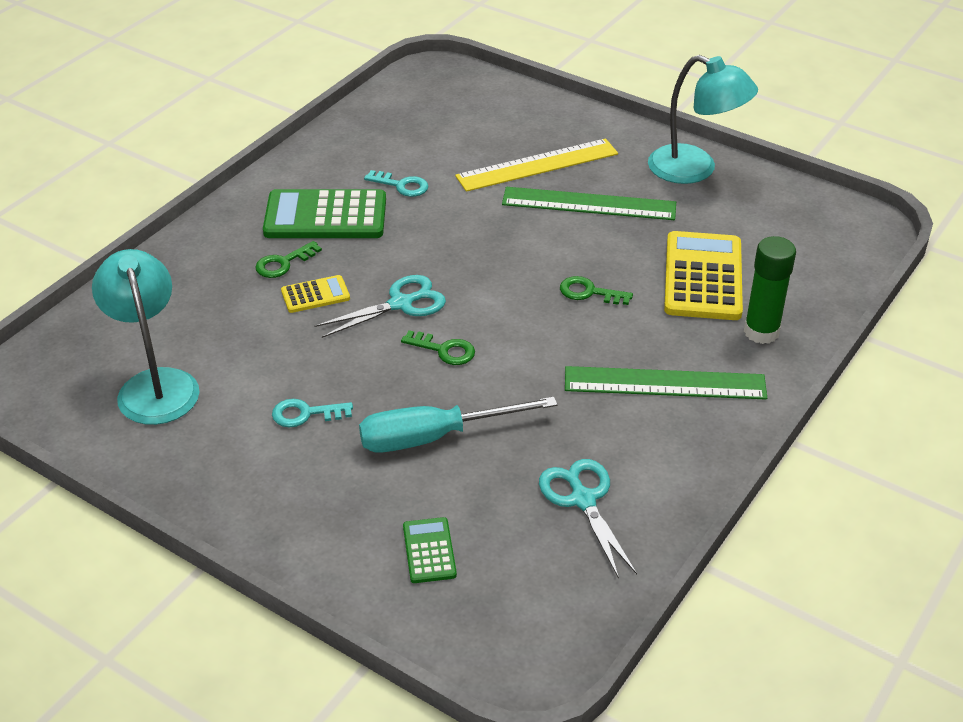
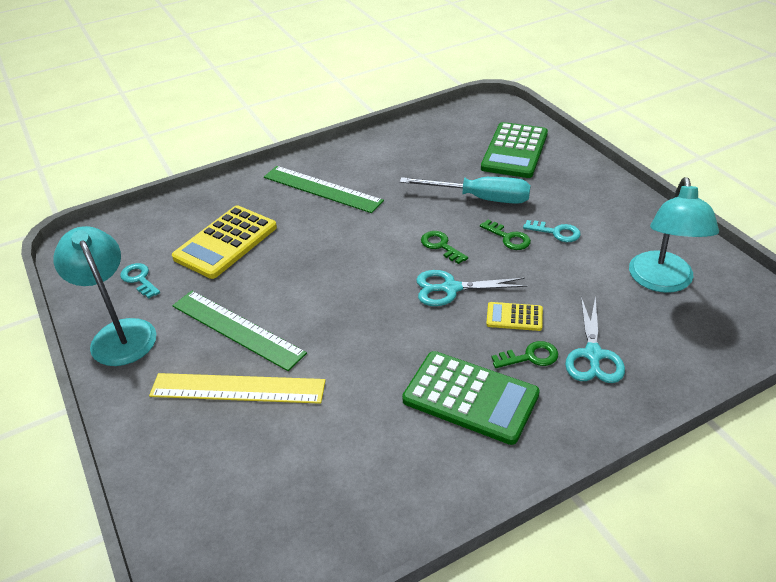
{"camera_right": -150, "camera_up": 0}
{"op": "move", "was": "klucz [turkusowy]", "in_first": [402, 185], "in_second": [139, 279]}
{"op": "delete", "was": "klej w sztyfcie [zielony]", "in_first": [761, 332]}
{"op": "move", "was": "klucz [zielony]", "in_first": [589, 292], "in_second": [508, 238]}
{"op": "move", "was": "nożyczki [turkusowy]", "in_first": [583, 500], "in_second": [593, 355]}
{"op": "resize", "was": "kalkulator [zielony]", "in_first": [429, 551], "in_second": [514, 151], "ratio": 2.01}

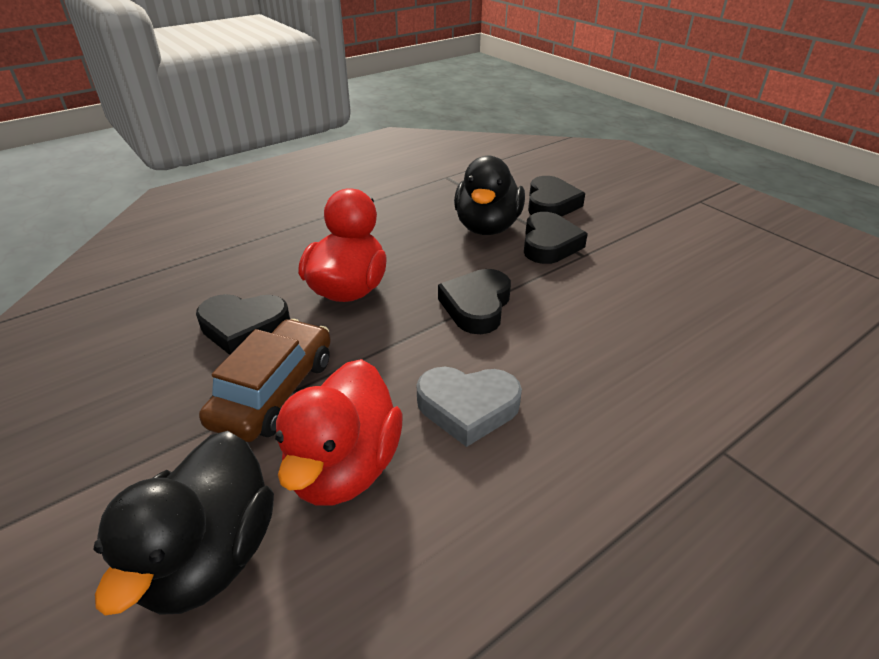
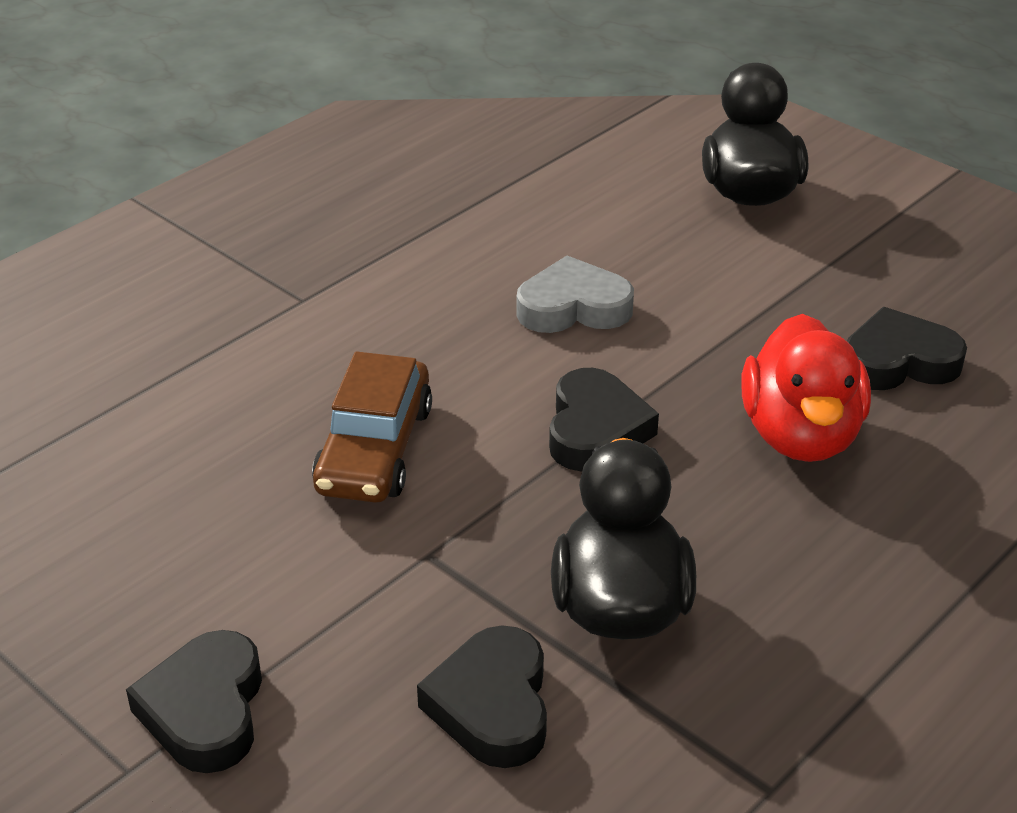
{"camera_right": 170, "camera_up": 0}
{"op": "move", "was": "serce [czarny]", "in_first": [549, 244], "in_second": [205, 710]}
{"op": "move", "was": "samochód [brązowy]", "in_first": [274, 391], "in_second": [374, 449]}
{"op": "delete", "was": "kaczka [czerwony]", "in_first": [344, 467]}

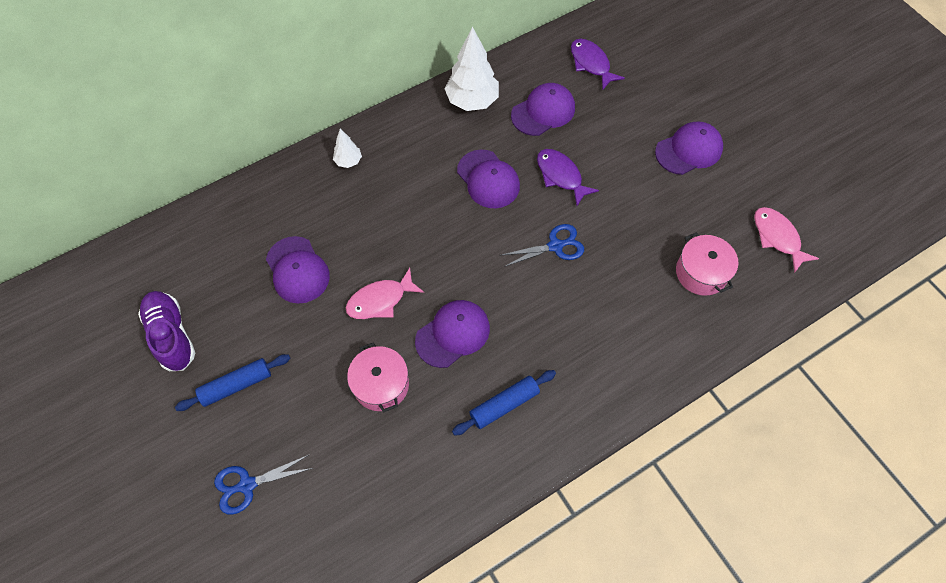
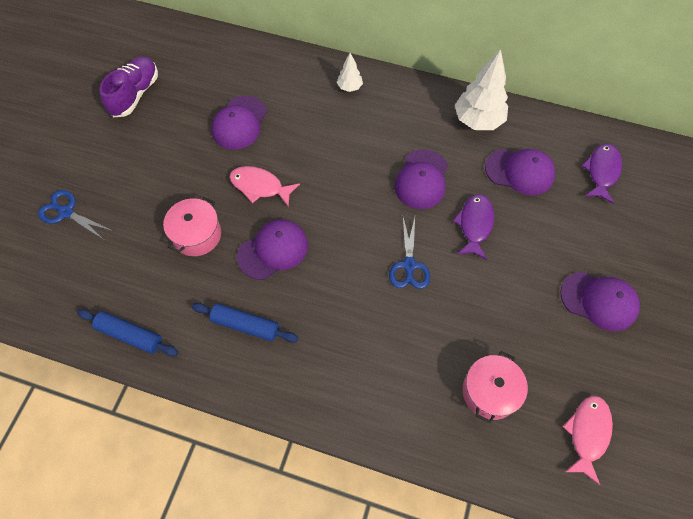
{"camera_right": 50, "camera_up": 0}
{"op": "rotate", "was": "nożyczki [niebieski]", "in_first": [555, 246], "in_second": [409, 265], "clockwise": 60}
{"op": "rotate", "was": "czapka [fioletowy]", "in_first": [453, 334], "in_second": [273, 250], "clockwise": -45}
{"op": "move", "was": "wałek do ciasta [niebieski]", "in_first": [236, 385], "in_second": [130, 335]}

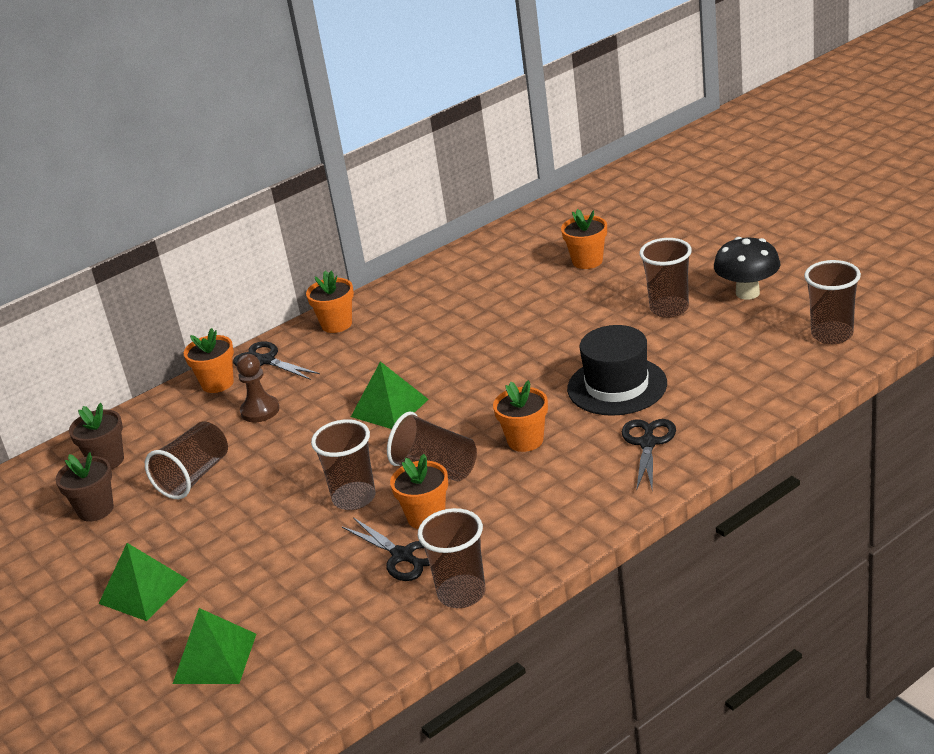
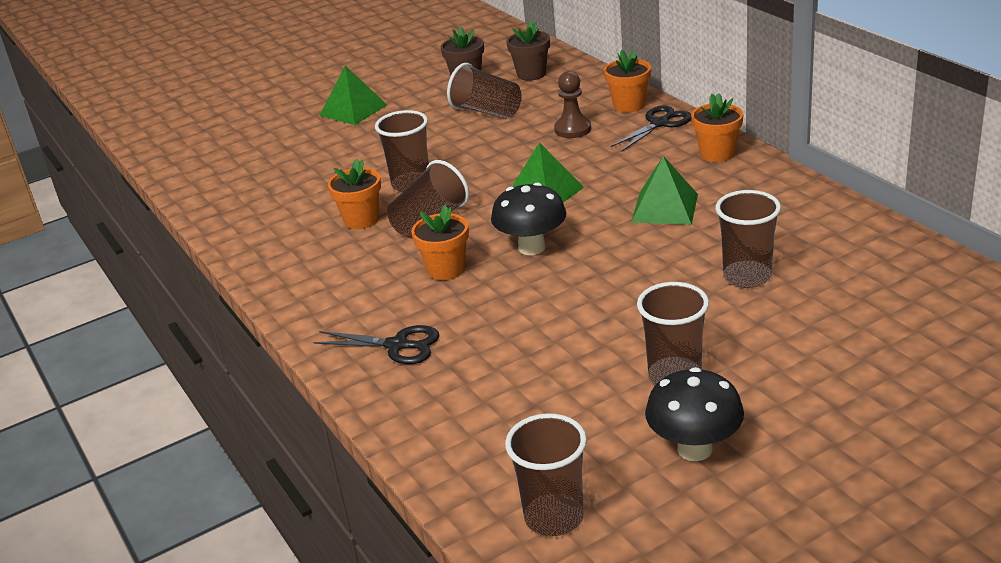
{"camera_right": 95, "camera_up": 0}
{"op": "delete", "was": "doniczka [pomarańczowy]", "in_first": [587, 261]}
{"op": "delete", "was": "kapelusz [czarny]", "in_first": [617, 386]}
{"op": "move", "was": "szklanka [brązowy]", "in_first": [461, 594], "in_second": [747, 276]}
{"op": "delete", "was": "nożyczki [czarny]", "in_first": [402, 556]}
{"op": "move", "was": "piramida [zielony]", "in_first": [215, 658], "in_second": [665, 208]}
{"op": "insert", "now": "grzyb [czarny]", "in_second": [532, 247]}

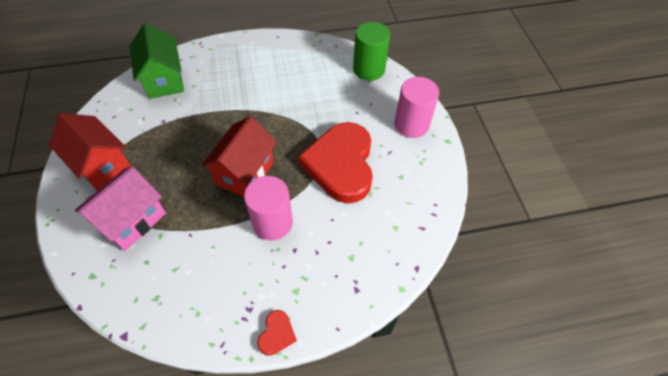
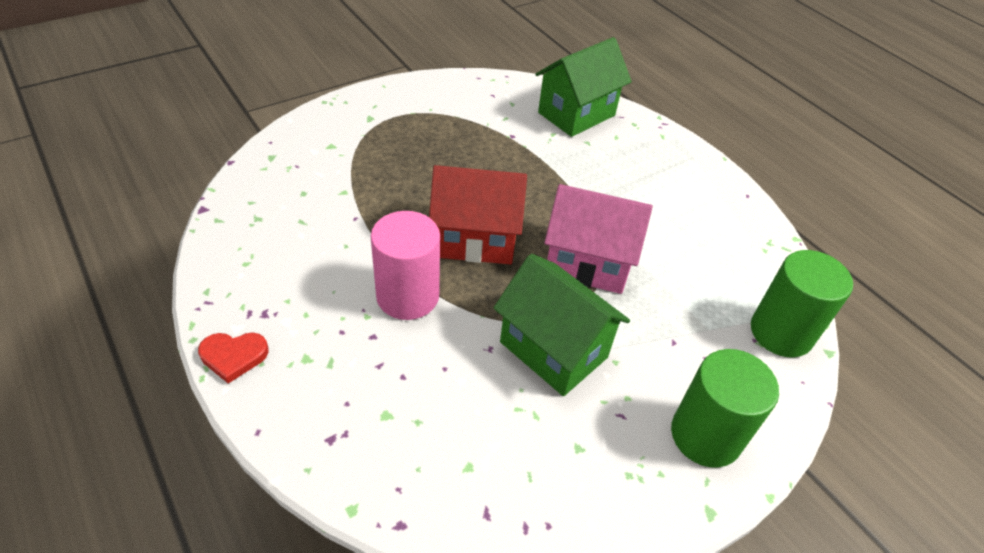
{"camera_right": 65, "camera_up": -10}
{"op": "recolor", "was": "walec [różowy]", "now": "walec [zielony]", "in_first": [411, 124], "in_second": [705, 435]}
{"op": "delete", "was": "domek [czerwony]", "in_first": [102, 166]}
{"op": "replace", "was": "serce [czerwony]", "now": "domek [zielony]", "in_first": [341, 164], "in_second": [553, 350]}
{"op": "move", "was": "domek [różowy]", "in_first": [132, 220], "in_second": [587, 263]}

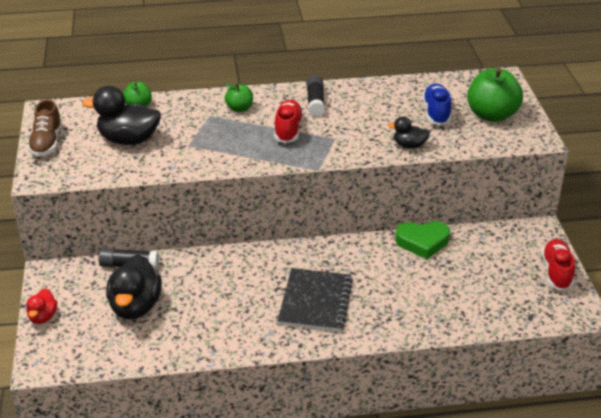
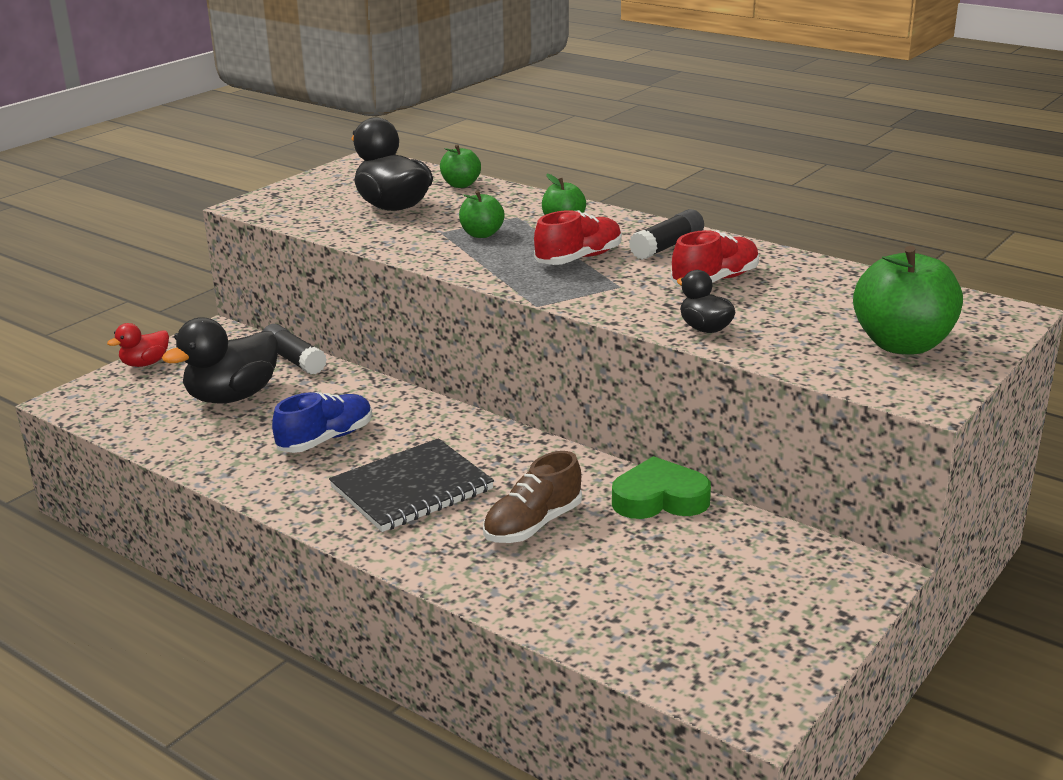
{"camera_right": 45, "camera_up": -10}
{"op": "move", "was": "but [niebieski]", "in_first": [436, 113], "in_second": [326, 439]}
{"op": "move", "was": "but [brązowy]", "in_first": [47, 143], "in_second": [533, 525]}
{"op": "rotate", "was": "serce [zielony]", "in_first": [422, 242], "in_second": [659, 499], "clockwise": 135}
{"op": "move", "was": "but [czerwony]", "in_first": [556, 272], "in_second": [715, 280]}
{"op": "insert", "now": "jabłko [zielony]", "in_second": [481, 234]}

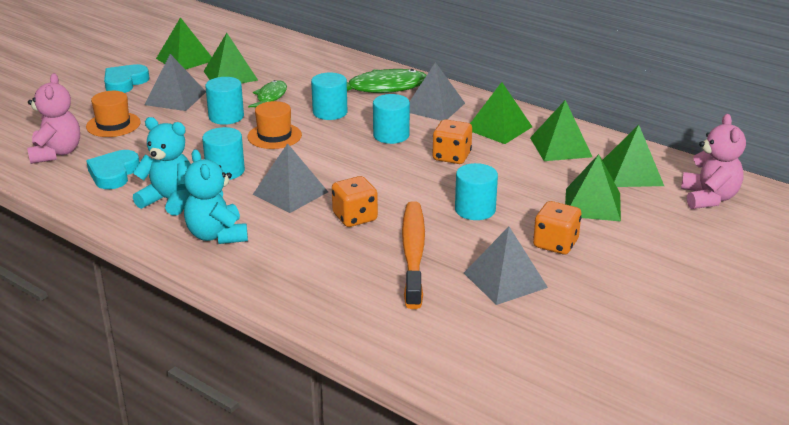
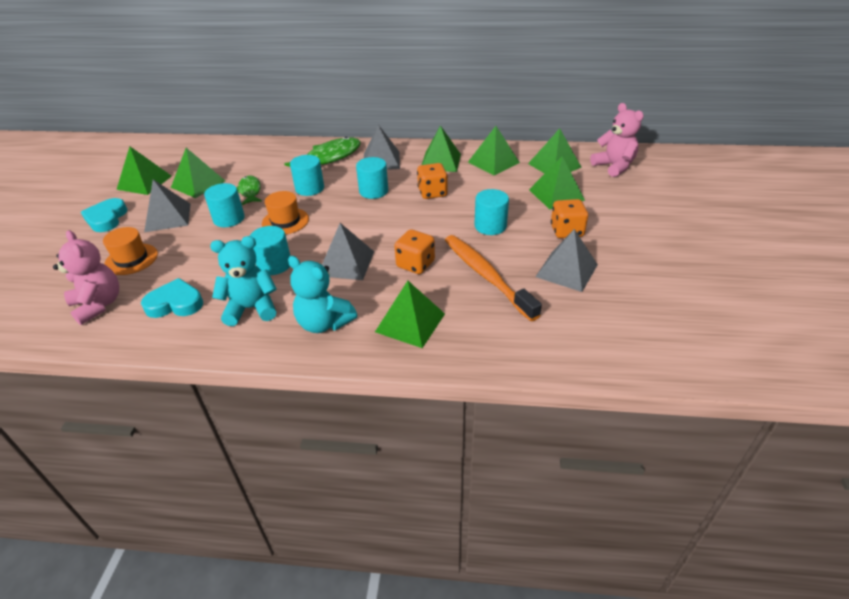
{"camera_right": -30, "camera_up": 10}
{"op": "rotate", "was": "serce [turkusowy]", "in_first": [114, 174], "in_second": [175, 303], "clockwise": 105}
{"op": "insert", "now": "piramida [zielony]", "in_second": [410, 322]}

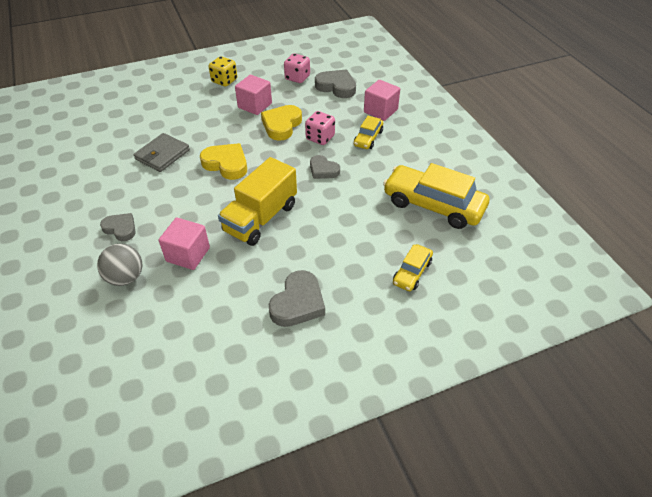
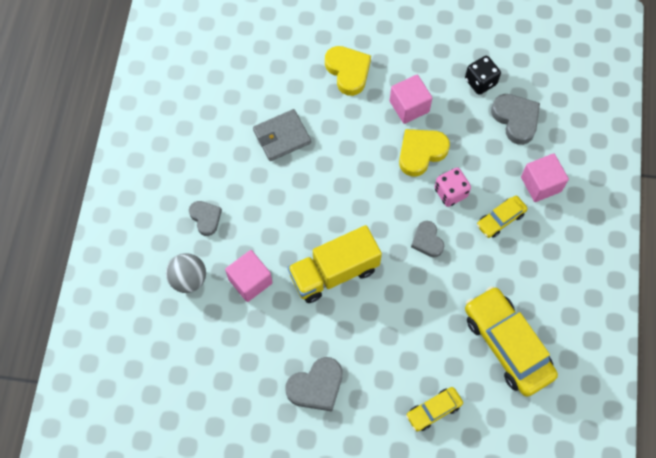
{"camera_right": 30, "camera_up": 20}
{"op": "recolor", "was": "kostka do gry [różowy]", "now": "kostka do gry [czarny]", "in_first": [297, 78], "in_second": [480, 82]}
{"op": "delete", "was": "kostka do gry [żółty]", "in_first": [224, 81]}
{"op": "move", "was": "serce [żółty]", "in_first": [226, 164], "in_second": [348, 71]}

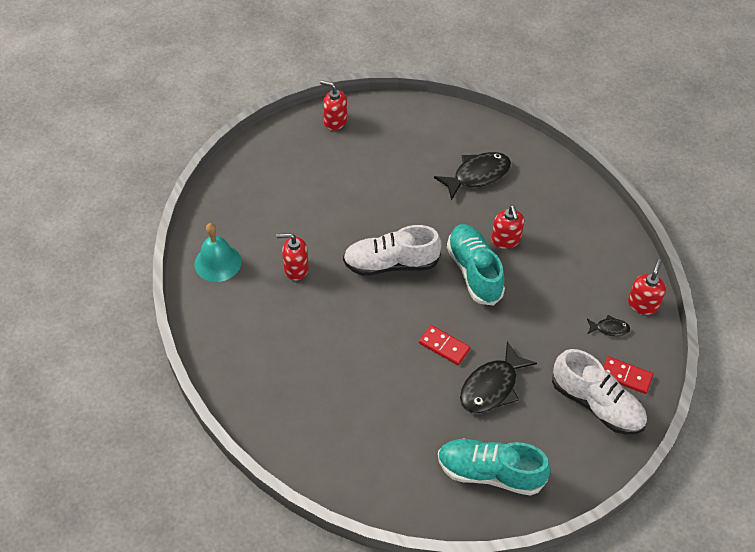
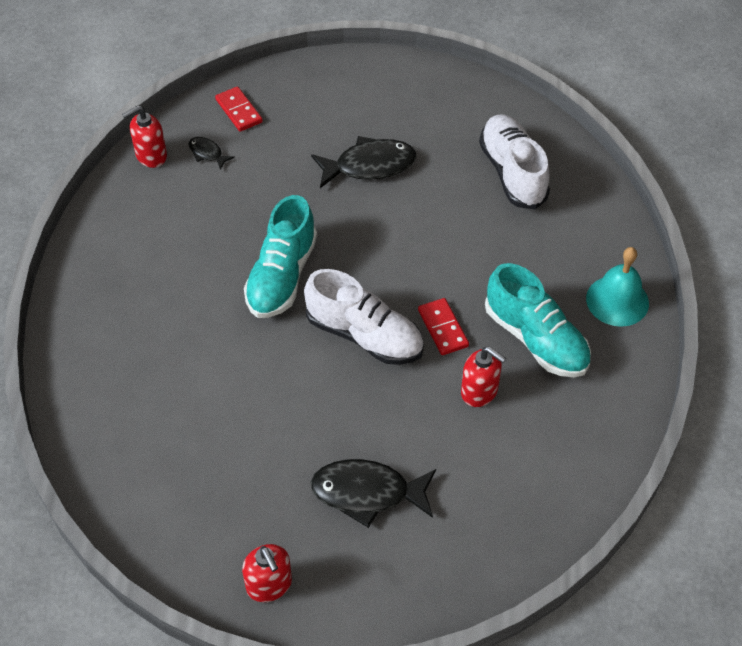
{"camera_right": -145, "camera_up": 0}
{"op": "move", "was": "ryba [czarny]", "in_first": [477, 175], "in_second": [367, 493]}
{"op": "delete", "was": "dozownik mydła [czerwony]", "in_first": [506, 240]}
{"op": "move", "was": "dzwonek [turkusowy]", "in_first": [217, 262], "in_second": [617, 300]}
{"op": "move", "was": "kostka domina [czerwony]", "in_first": [444, 346], "in_second": [442, 328]}
{"op": "move", "was": "but [biały]", "in_first": [596, 404], "in_second": [512, 172]}
{"op": "move", "was": "but [turkusowy]", "in_first": [490, 473], "in_second": [536, 339]}

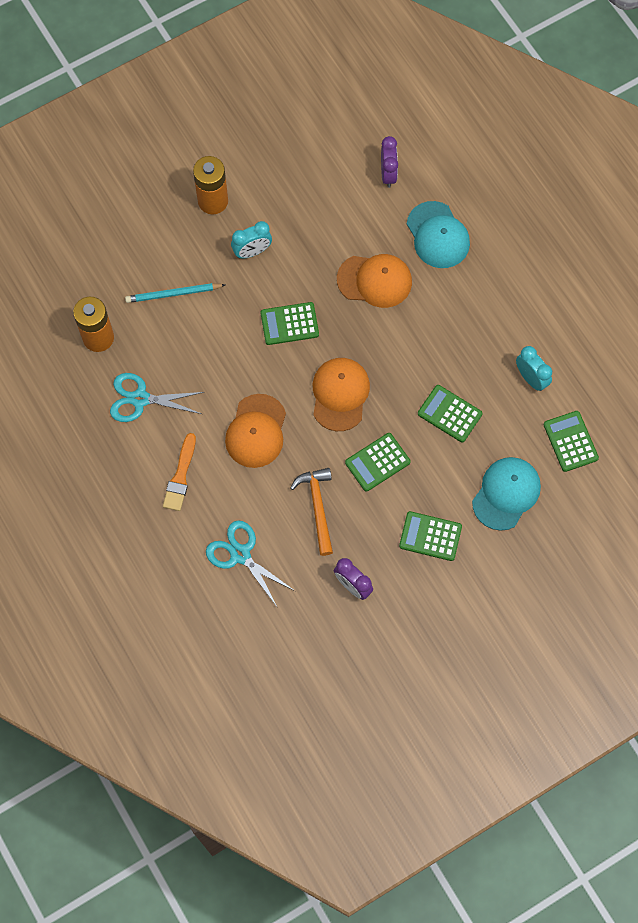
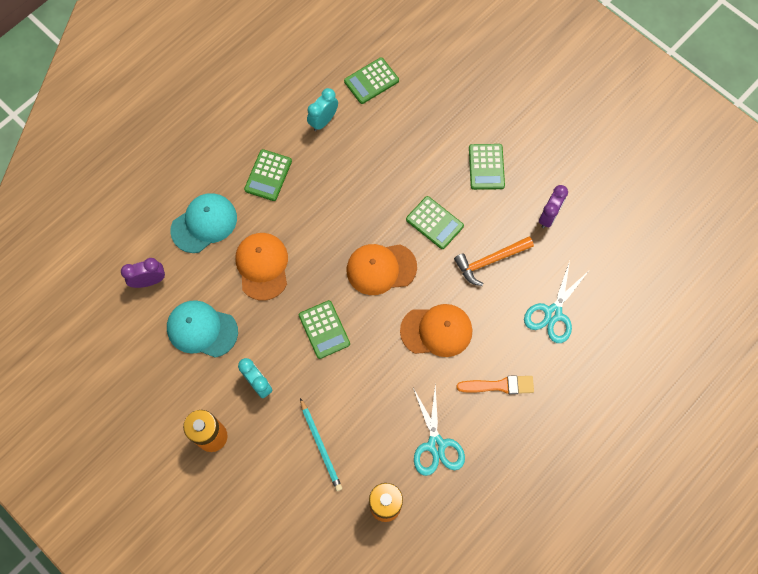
{"camera_right": -105, "camera_up": 0}
{"op": "move", "was": "kalkulator [zielony]", "in_first": [449, 414], "in_second": [268, 175]}
{"op": "move", "was": "czapka [turkusowy]", "in_first": [506, 493], "in_second": [202, 329]}

